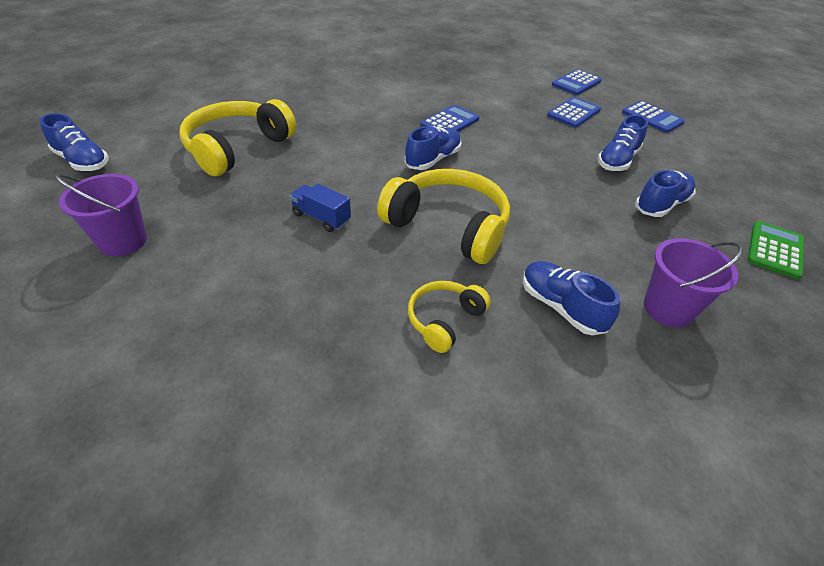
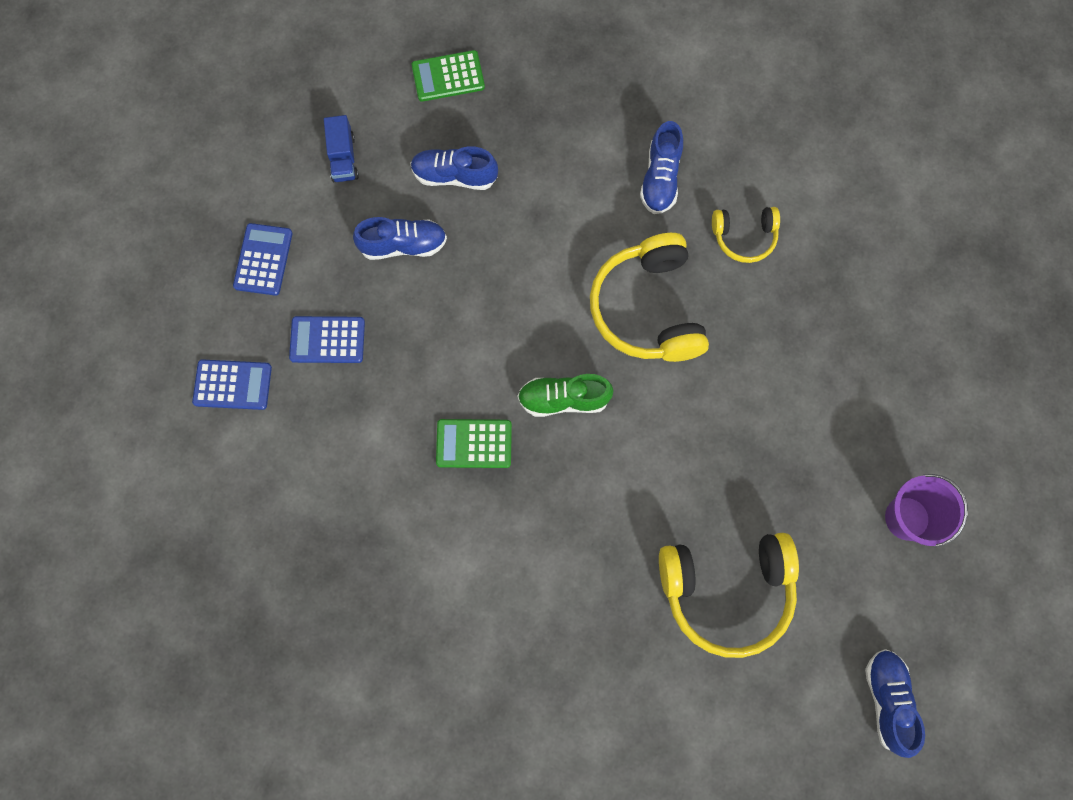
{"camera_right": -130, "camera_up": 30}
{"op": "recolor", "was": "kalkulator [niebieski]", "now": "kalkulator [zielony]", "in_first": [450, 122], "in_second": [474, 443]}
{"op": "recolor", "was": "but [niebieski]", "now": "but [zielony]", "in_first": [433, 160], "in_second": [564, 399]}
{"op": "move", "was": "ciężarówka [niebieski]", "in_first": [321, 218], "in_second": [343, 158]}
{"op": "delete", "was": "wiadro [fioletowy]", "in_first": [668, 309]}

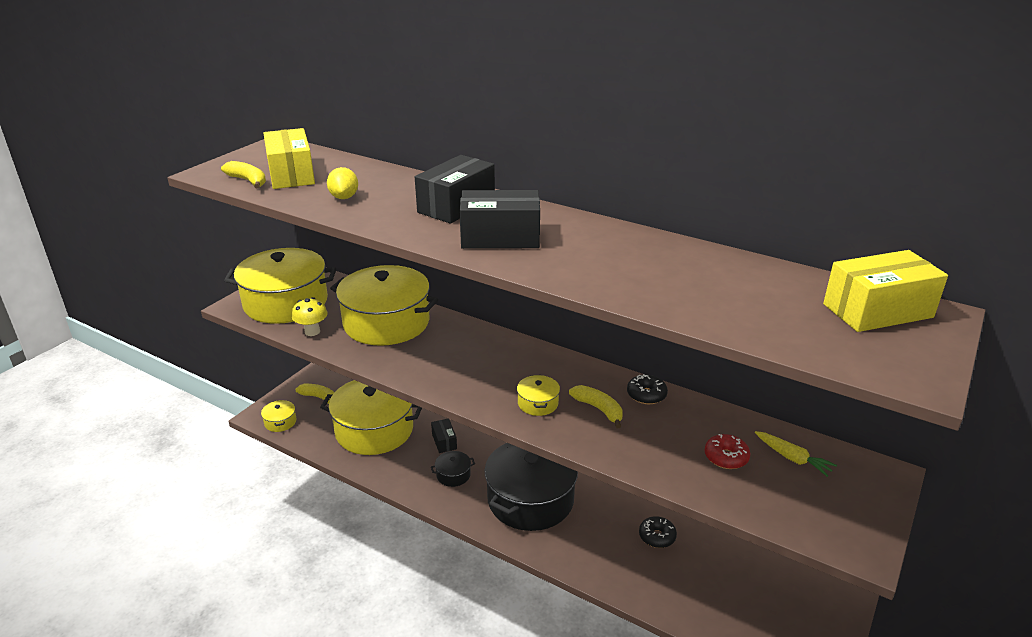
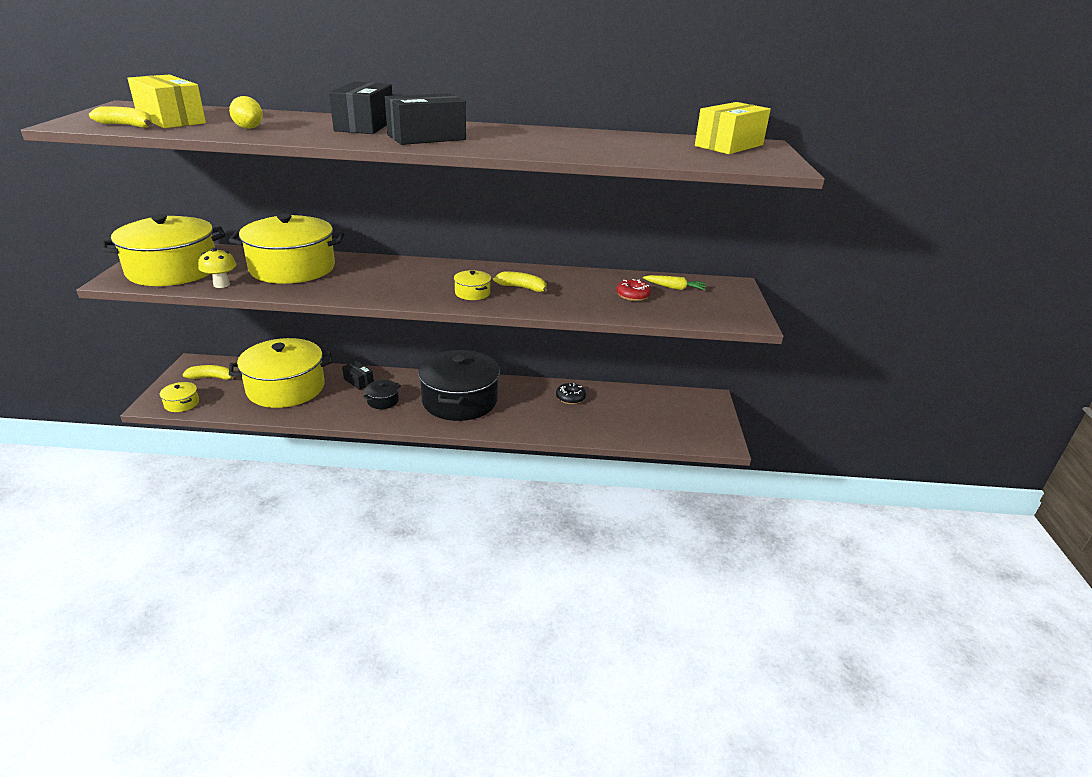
{"camera_right": -30, "camera_up": 0}
{"op": "delete", "was": "donut [czarny]", "in_first": [646, 395]}

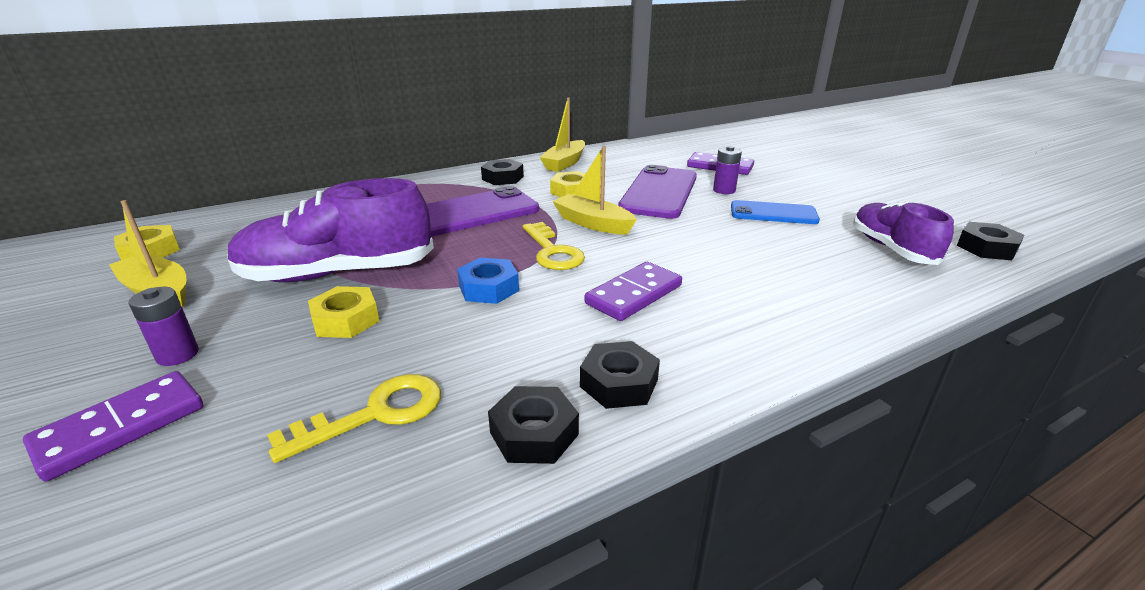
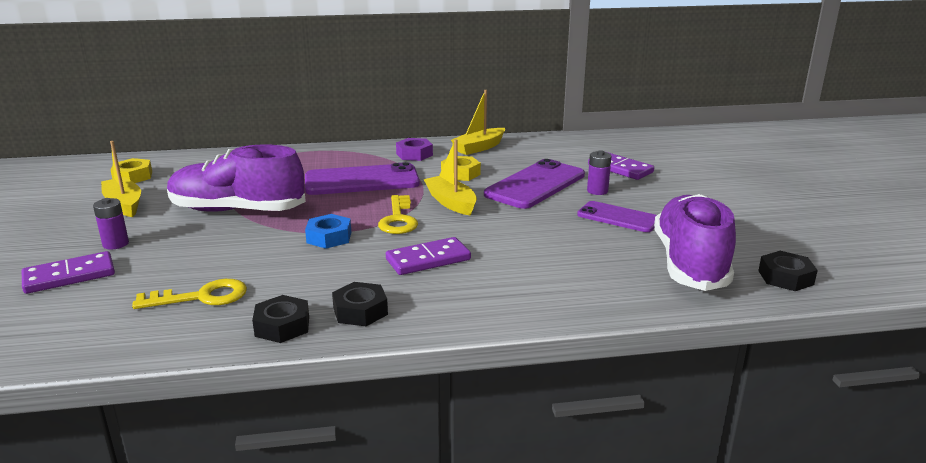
{"camera_right": 20, "camera_up": -5}
{"op": "recolor", "was": "nakrętka [czarny]", "now": "nakrętka [fioletowy]", "in_first": [502, 178], "in_second": [414, 154]}
{"op": "recolor", "was": "telefon [niebieski]", "now": "telefon [fioletowy]", "in_first": [773, 213], "in_second": [618, 217]}
{"op": "resize", "was": "but [fioletowy]", "in_first": [892, 249], "in_second": [689, 263], "ratio": 1.58}
{"op": "delete", "was": "nakrętka [żółty]", "in_first": [346, 320]}

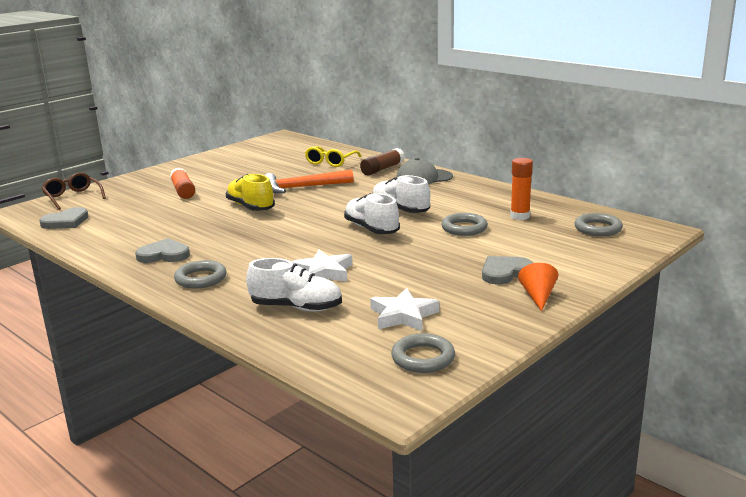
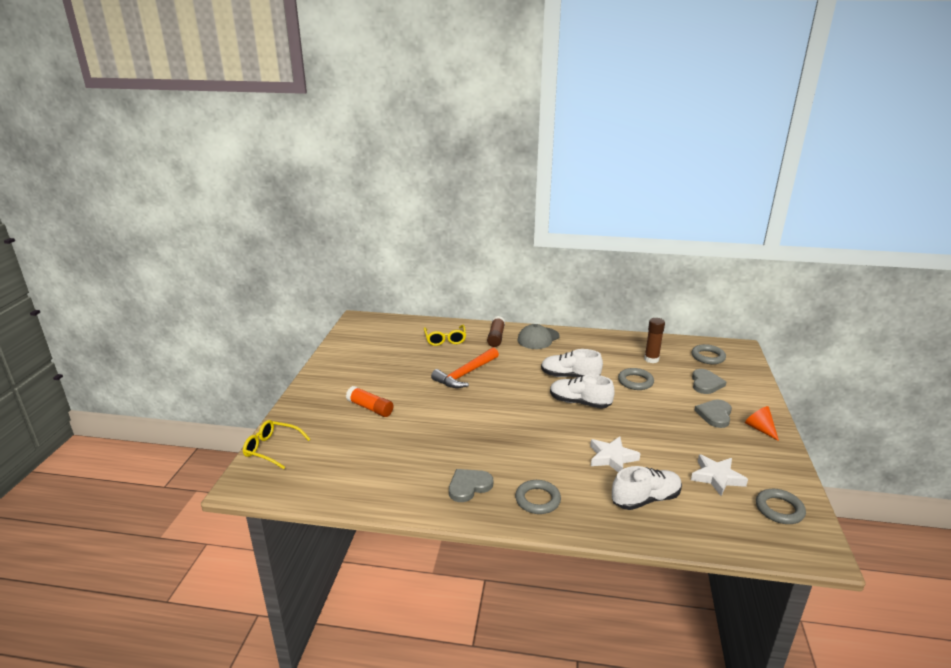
{"camera_right": -35, "camera_up": 5}
{"op": "recolor", "was": "klej w sztyfcie [pomarańczowy]", "now": "klej w sztyfcie [brązowy]", "in_first": [520, 216], "in_second": [651, 359]}
{"op": "recolor", "was": "okulary [brązowy]", "now": "okulary [żółty]", "in_first": [73, 197], "in_second": [272, 449]}
{"op": "delete", "was": "but [żółty]", "in_first": [250, 207]}
{"op": "move", "was": "serce [szary]", "in_first": [66, 222], "in_second": [706, 383]}

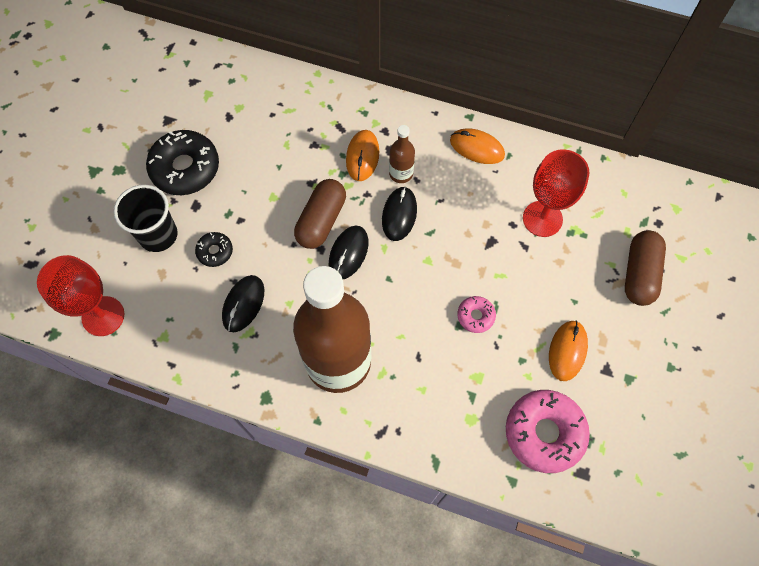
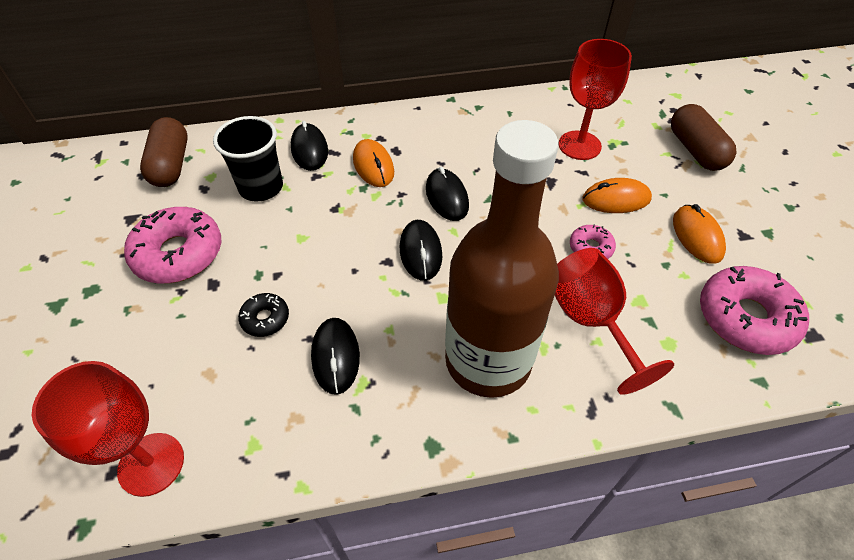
{"camera_right": -30, "camera_up": -15}
{"op": "delete", "was": "butelka [brązowy]", "in_first": [401, 173]}
{"op": "move", "was": "myszka [pomarańczowy]", "in_first": [477, 148], "in_second": [616, 199]}
{"op": "recolor", "was": "donut [czarny]", "now": "donut [różowy]", "in_first": [185, 168], "in_second": [178, 254]}
{"op": "move", "was": "kapsułka [brązowy]", "in_first": [321, 220], "in_second": [171, 165]}
{"op": "move", "was": "szklanka [czarny]", "in_first": [158, 235], "in_second": [261, 187]}
{"op": "insert", "now": "myszka [czarny]", "in_second": [309, 150]}
{"op": "insert", "now": "kielich [czerwony]", "in_second": [591, 321]}

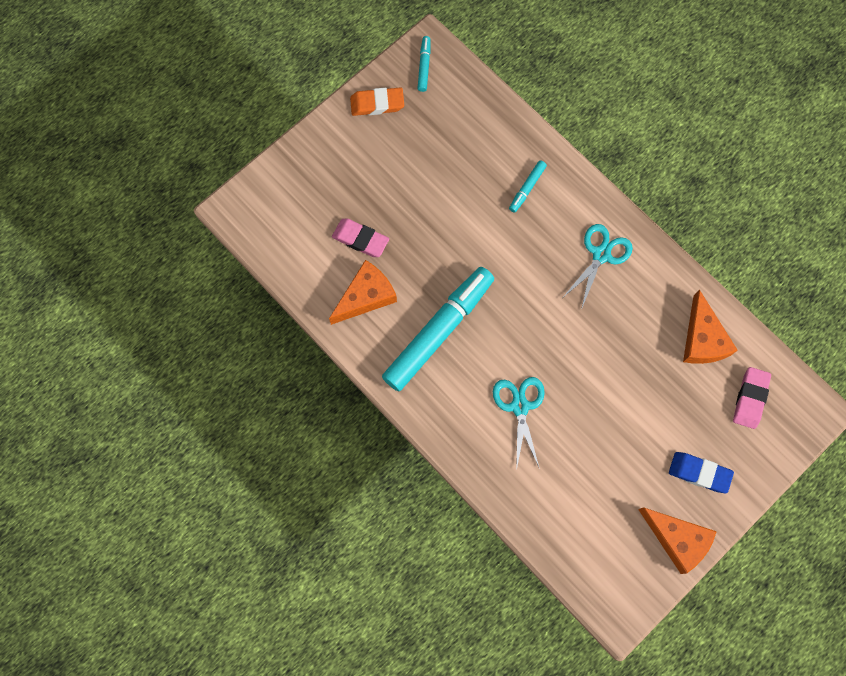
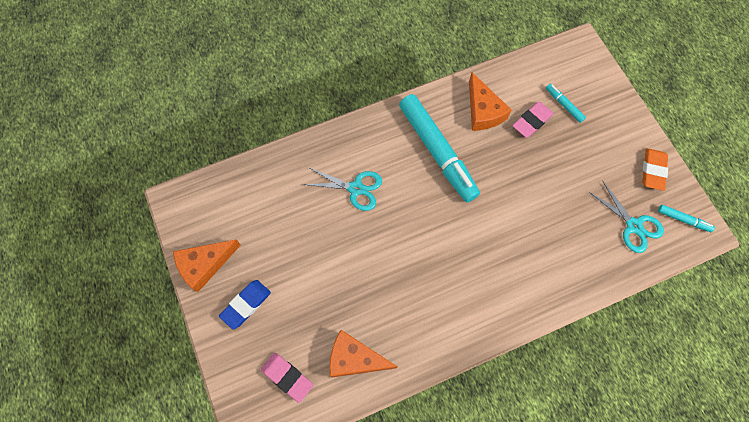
{"camera_right": 110, "camera_up": -5}
{"op": "move", "was": "flamaster [turkusowy]", "in_first": [527, 188], "in_second": [564, 105]}
{"op": "move", "was": "nożyczki [turkusowy]", "in_first": [601, 255], "in_second": [633, 226]}

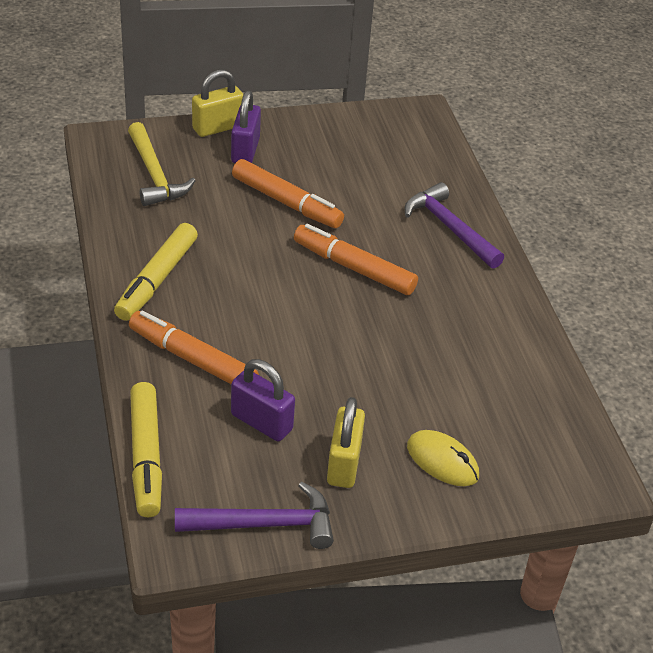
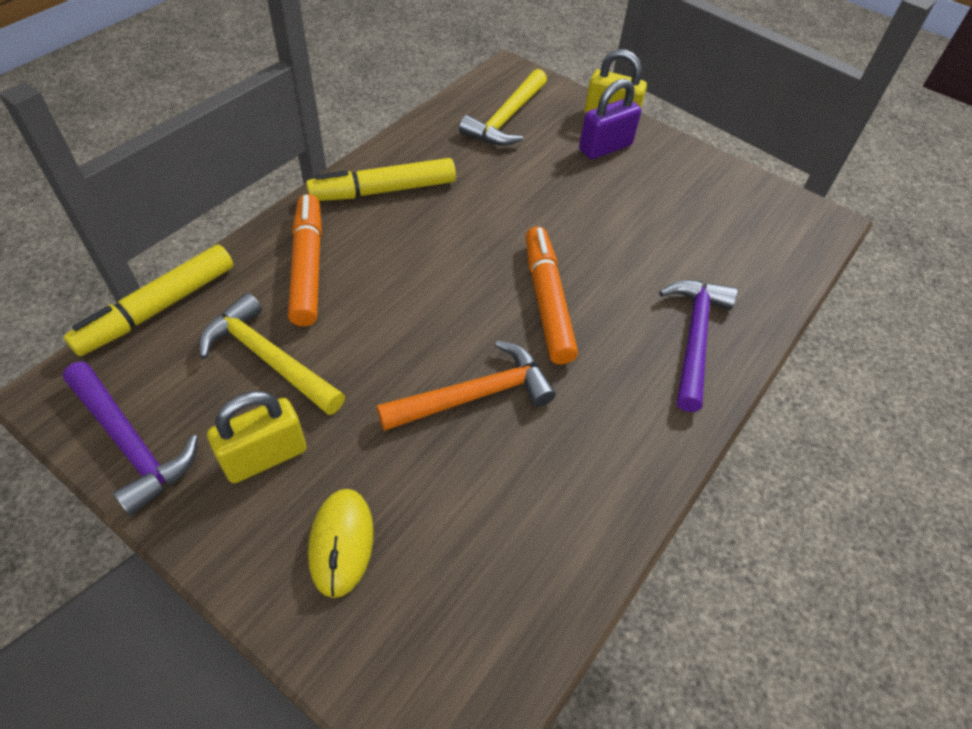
{"camera_right": 50, "camera_up": 10}
{"op": "delete", "was": "flamaster [pomarańczowy]", "in_first": [286, 202]}
{"op": "replace", "was": "kłódka [fioletowy]", "now": "młotek [żółty]", "in_first": [261, 422], "in_second": [269, 359]}
{"op": "insert", "now": "młotek [pomarańczowy]", "in_second": [474, 395]}

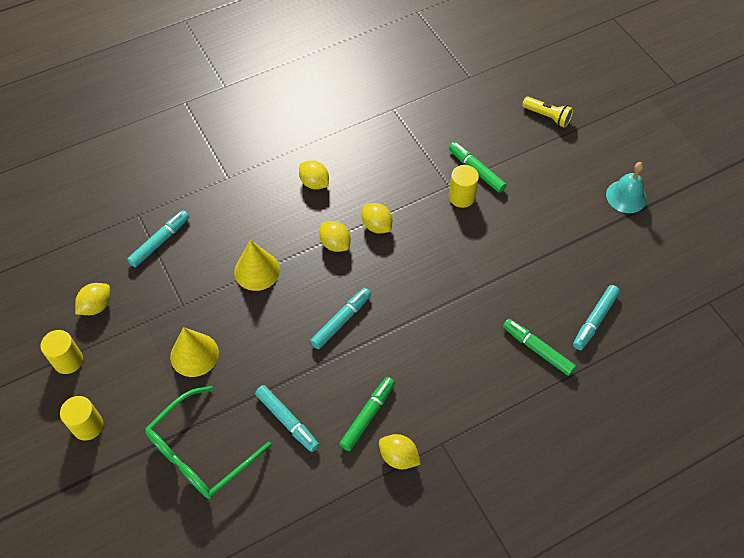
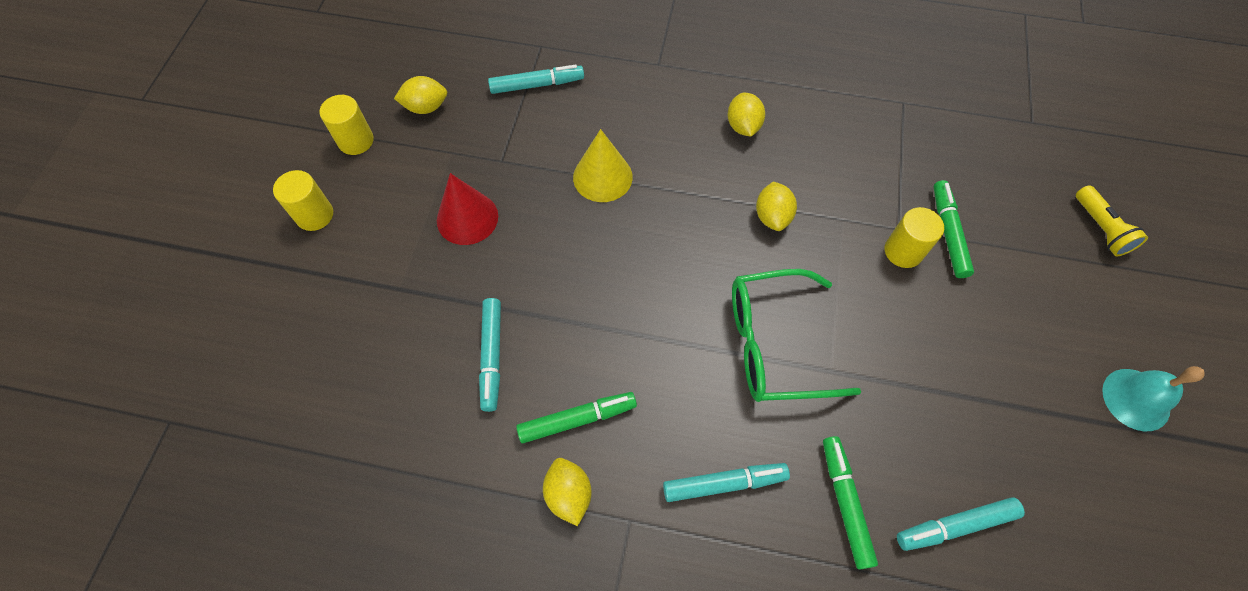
{"camera_right": 40, "camera_up": 5}
{"op": "delete", "was": "cytryna [żółty]", "in_first": [335, 244]}
{"op": "move", "was": "flamaster [turkusowy]", "in_first": [341, 321], "in_second": [724, 483]}
{"op": "recolor", "was": "stożek [żółty]", "now": "stożek [czerwony]", "in_first": [194, 354], "in_second": [467, 218]}
{"op": "move", "was": "okulary [zielony]", "in_first": [200, 452], "in_second": [774, 344]}

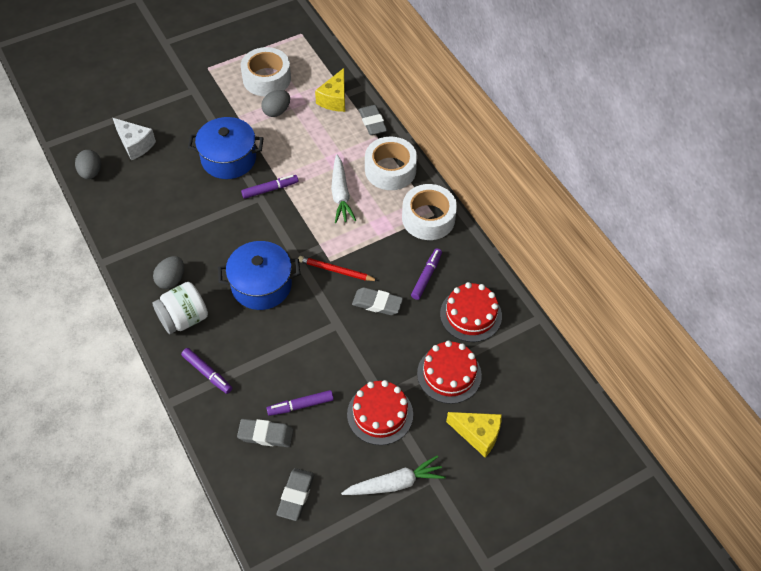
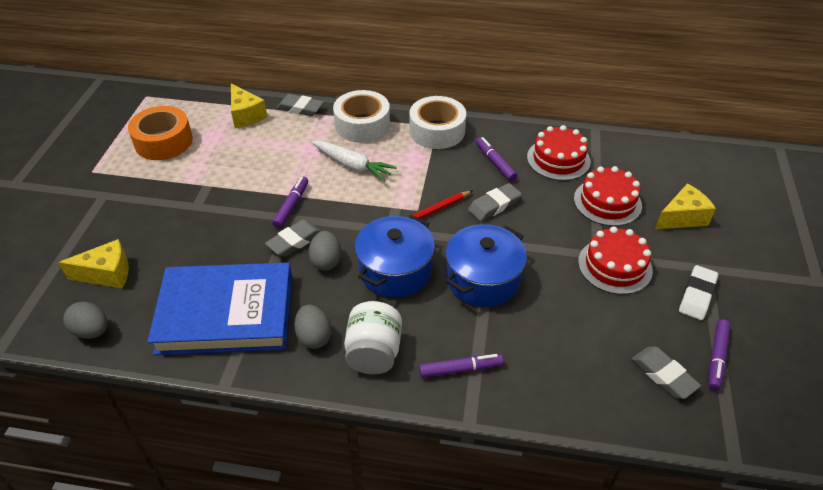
{"camera_right": -50, "camera_up": -10}
{"op": "recolor", "was": "taśma klejąca [biały]", "now": "taśma klejąca [pomarańczowy]", "in_first": [266, 78], "in_second": [163, 141]}
{"op": "move", "was": "jajko [szary]", "in_first": [276, 111], "in_second": [326, 261]}
{"op": "move", "was": "garnek [niebieski]", "in_first": [228, 158], "in_second": [483, 279]}
{"op": "recolor", "was": "ser [biały]", "now": "ser [żółty]", "in_first": [135, 145], "in_second": [107, 274]}
{"op": "move", "was": "flamaster [fioletowy]", "in_first": [300, 405], "in_second": [716, 358]}
{"op": "move", "was": "gumka do mazania [szary]", "in_first": [265, 435], "in_second": [294, 241]}
{"op": "replace", "was": "marchewka [biały]", "now": "gumka do mazania [biały]", "in_first": [394, 483], "in_second": [697, 295]}
{"op": "insert", "now": "książka [niebieski]", "in_second": [226, 314]}

